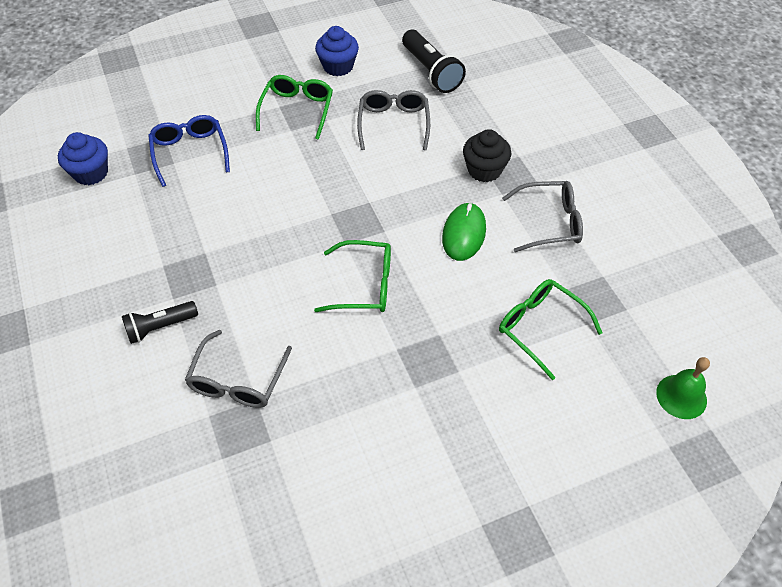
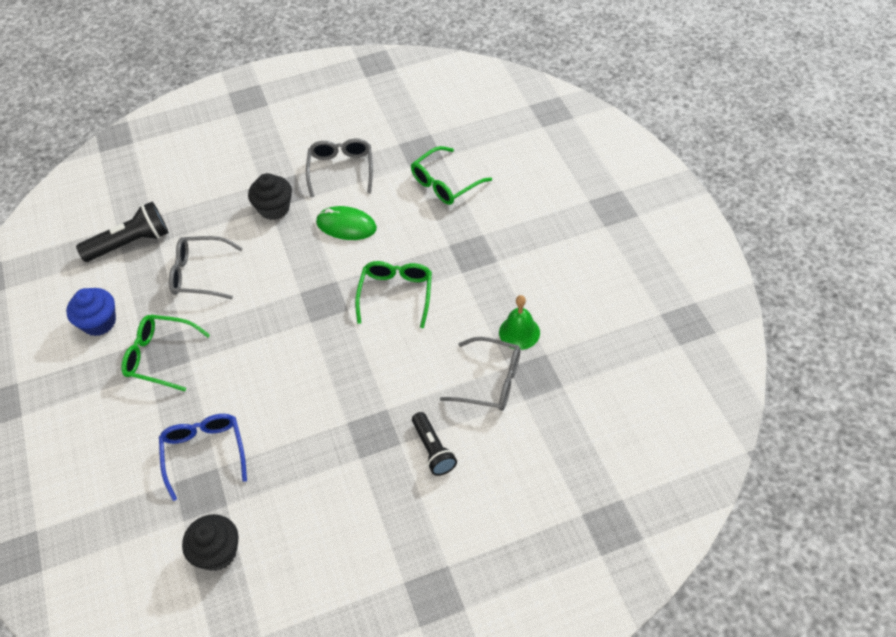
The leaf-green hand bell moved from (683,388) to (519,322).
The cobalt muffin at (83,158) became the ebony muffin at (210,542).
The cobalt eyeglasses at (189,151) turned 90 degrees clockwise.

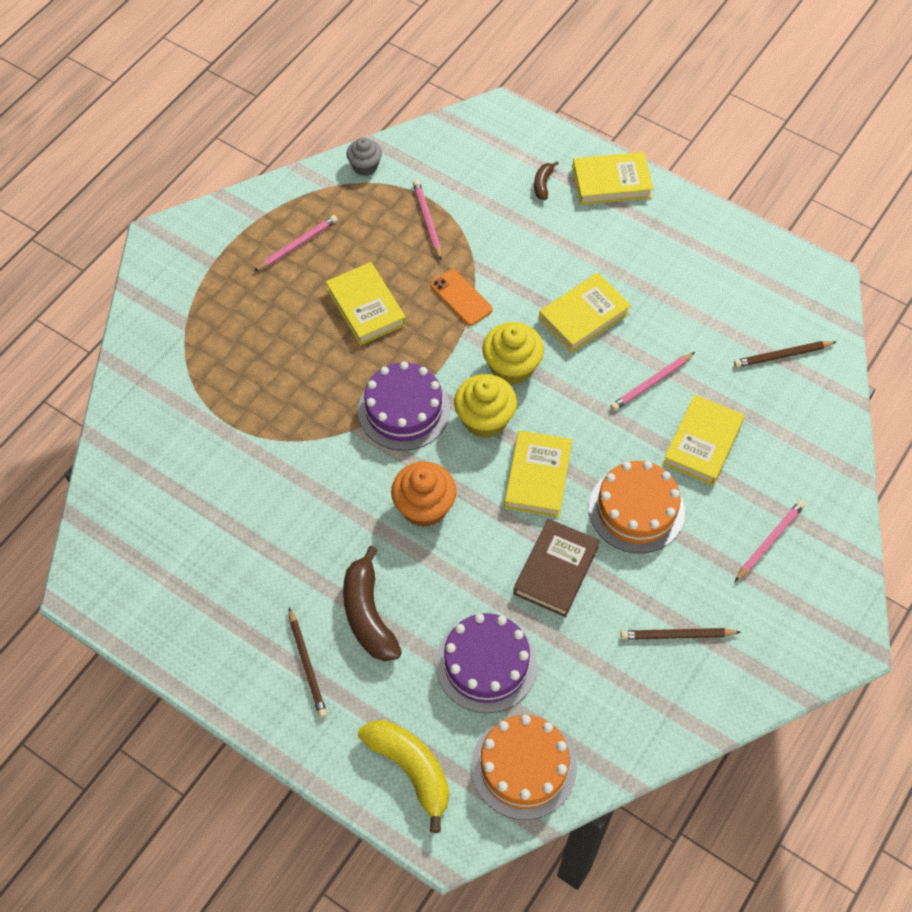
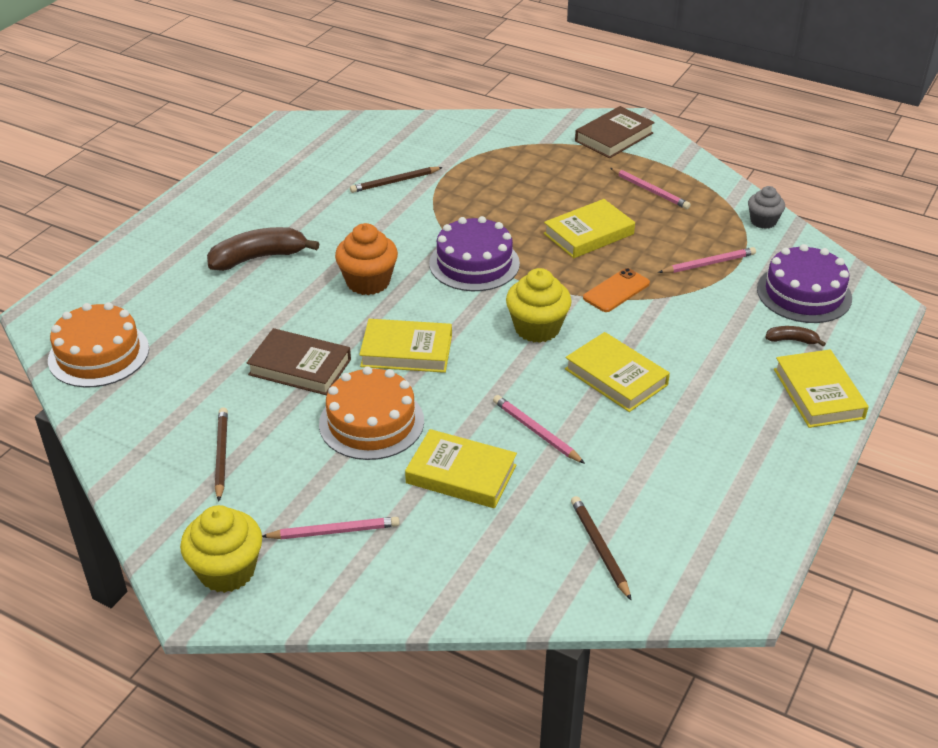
The yellow banana fruit at (403,776) disappeared.
The dark brown hardcover at (615,132) appeared.
The dark brown pencil moved from (308,663) to (396,180).
The royal purple layer cake moved from (486,663) to (804,283).
The yellow muffin moved from (485,406) to (221,549).
The pink pencil at (770,541) turned 45 degrees counterclockwise.

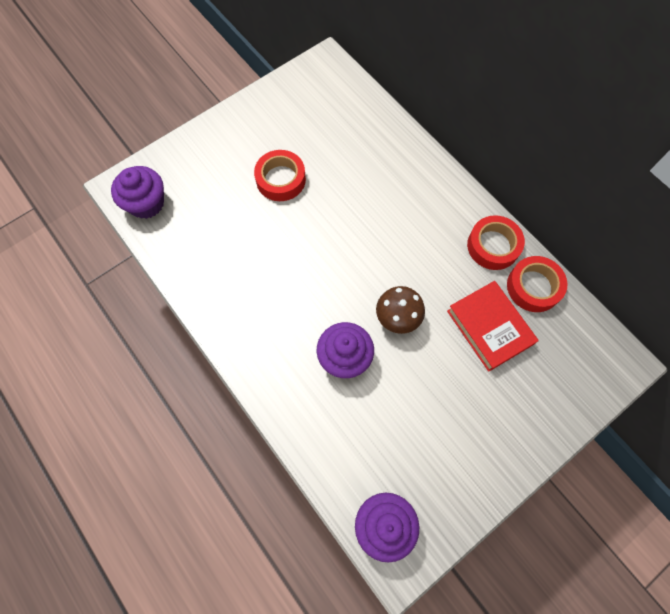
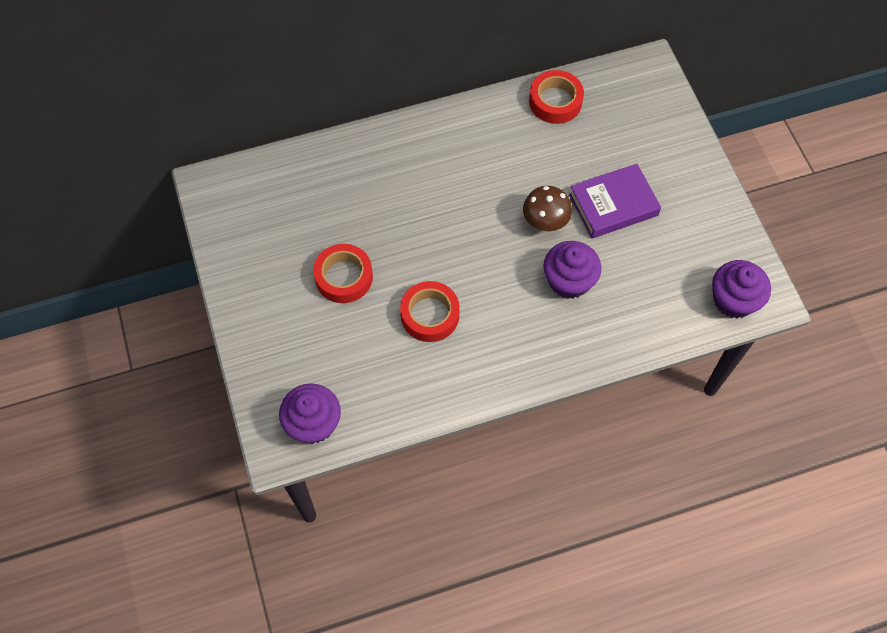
The red hardcover at (493,326) disappeared.
The royal purple hardcover at (615,201) appeared.
The red roll of tape moved from (496,242) to (430,311).

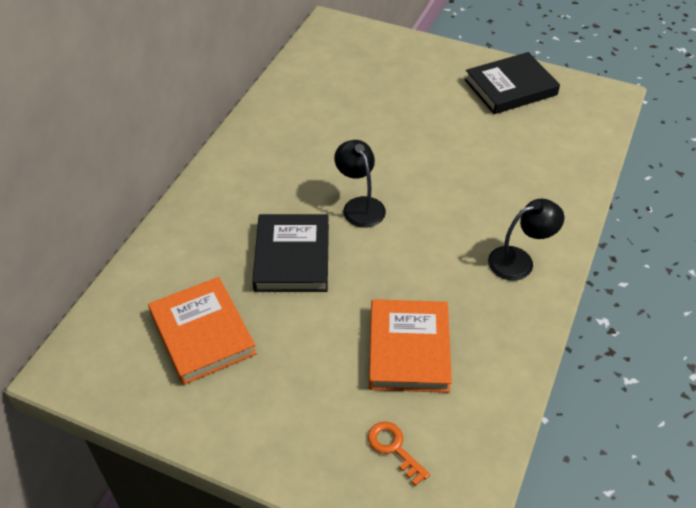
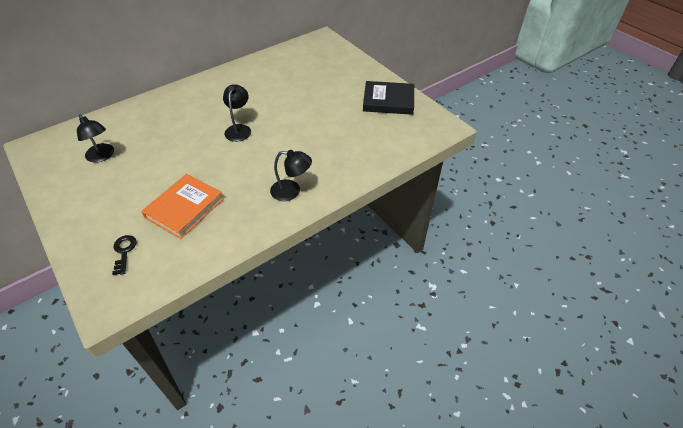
The ebony hardcover at (290,253) disappeared.
The orange-coloured hardcover at (202,331) was replaced by the ebony desk lamp at (95,138).
The orange-coloured door key at (399,453) became the ebony door key at (124,255).

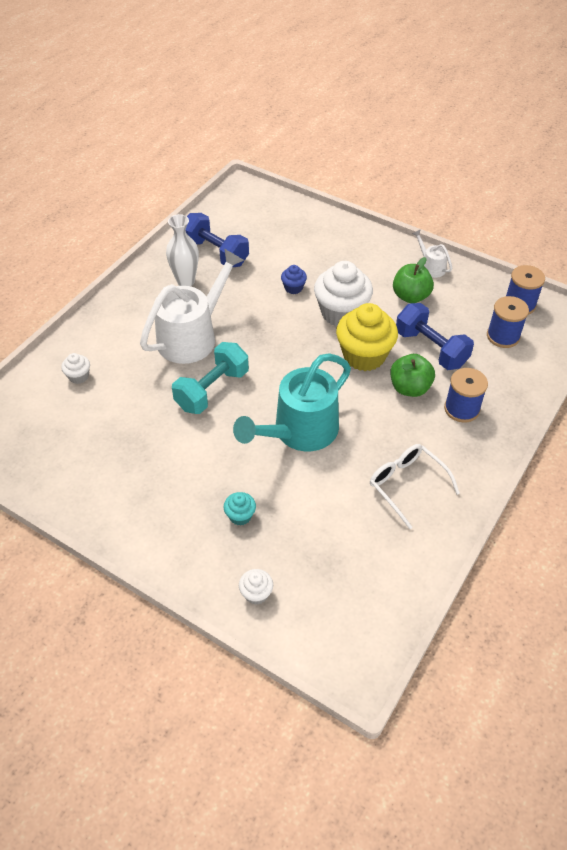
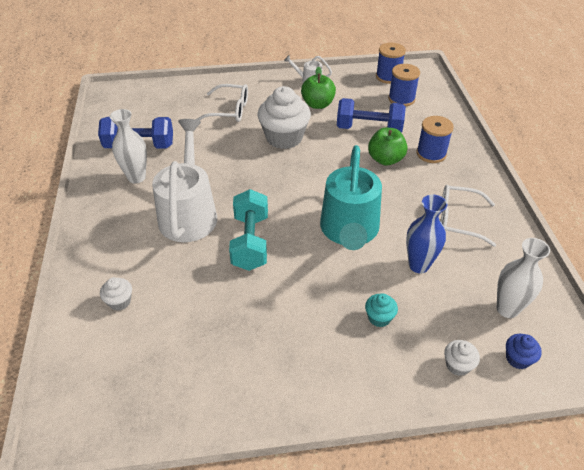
The yellow muffin at (367,337) disappeared.
The pure white eyeglasses at (221,103) appeared.
The cobalt vase at (426,233) appeared.
The pure white vase at (523,278) appeared.
The cobalt muffin moved from (294,279) to (524,351).

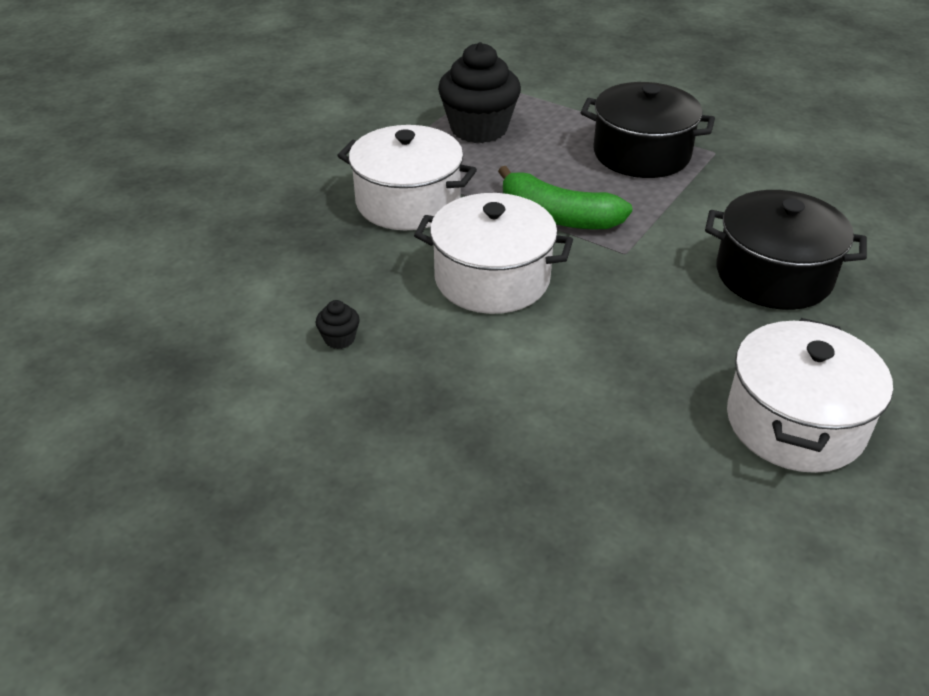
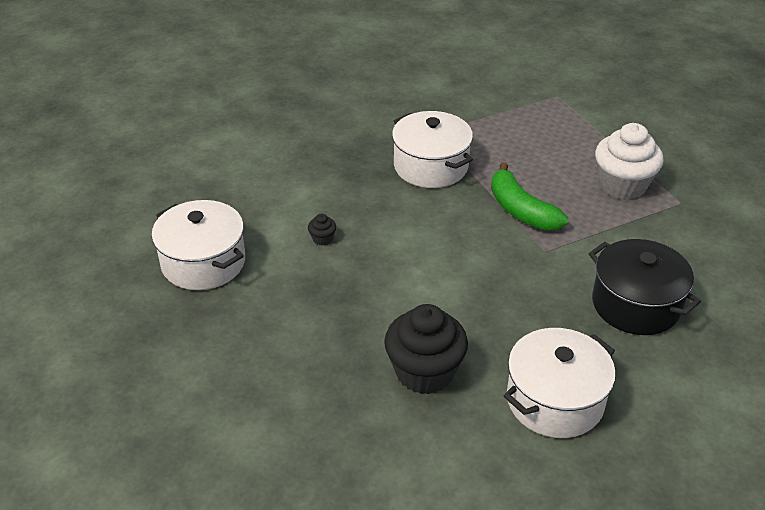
The pure white stockpot moved from (493,253) to (198,245).
The ebony muffin moved from (479,92) to (426,349).
The ebony stockpot at (647,130) was replaced by the pure white muffin at (629,161).

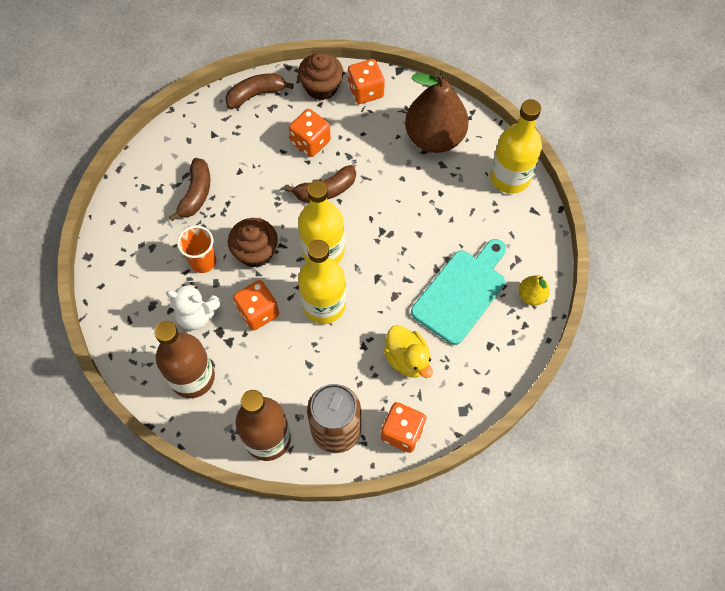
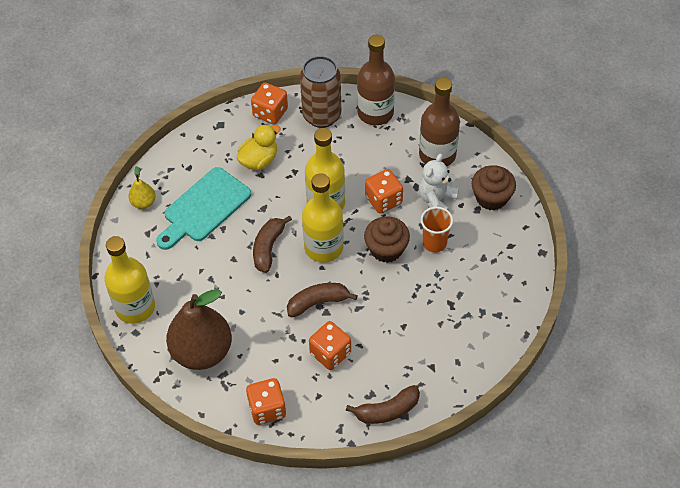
The dark brown banana fruit moved from (189,189) to (272,244).
The dark brown muffin moved from (320,76) to (494,188).
The pure white teddy bear at (194,306) turned 75 degrees counterclockwise.
The yellow duck at (408,351) turned 75 degrees clockwise.

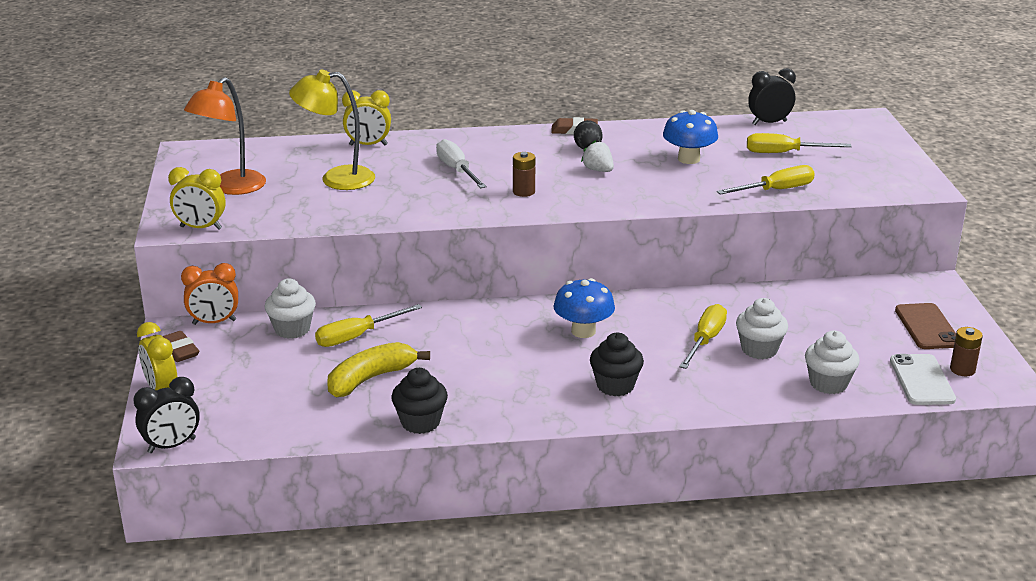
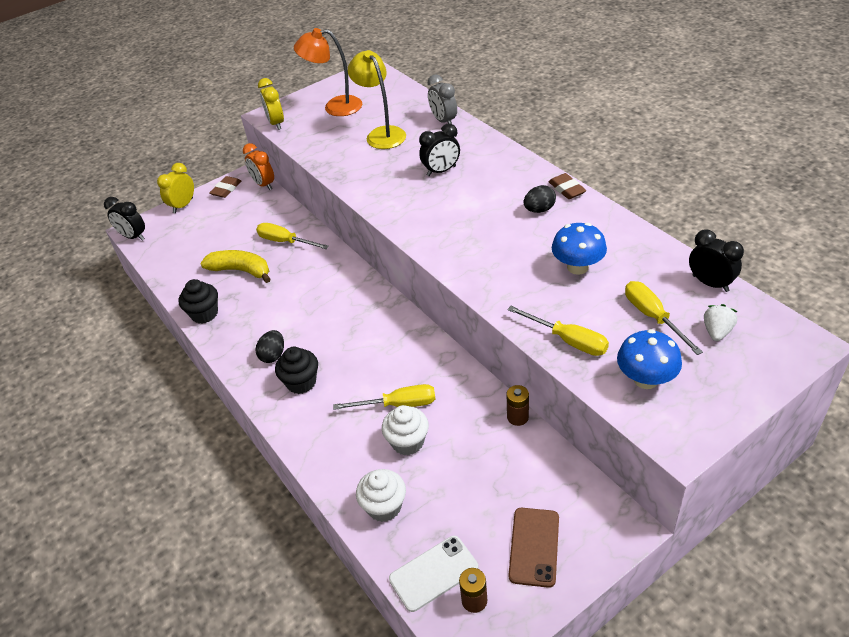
The pure white muffin at (290,308) disappeared.
The ebony egg shape at (270,346) appeared.
The dark brown battery moved from (524,174) to (517,405).
The cobalt mushroom moved from (584,308) to (649,359).
The pure white strawberry moved from (597,156) to (721,322).
The pure white screwdriver at (461,163) was replaced by the ebony clock at (439,149).
The yellow clock at (366,118) became the ash-grey clock at (442,99).
The dark brown mobile phone at (925,326) turned 45 degrees counterclockwise.

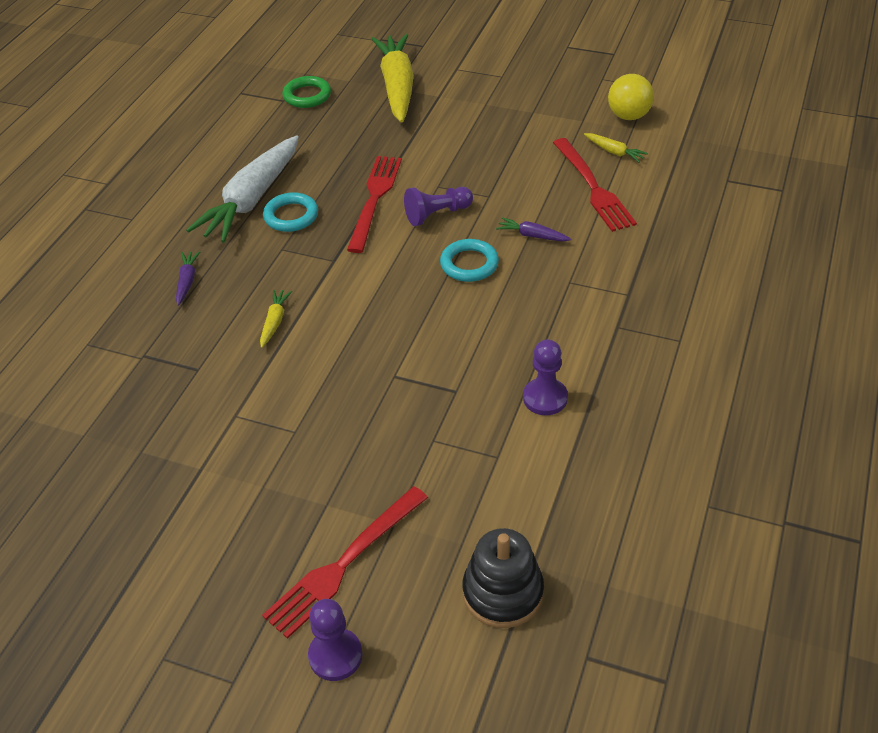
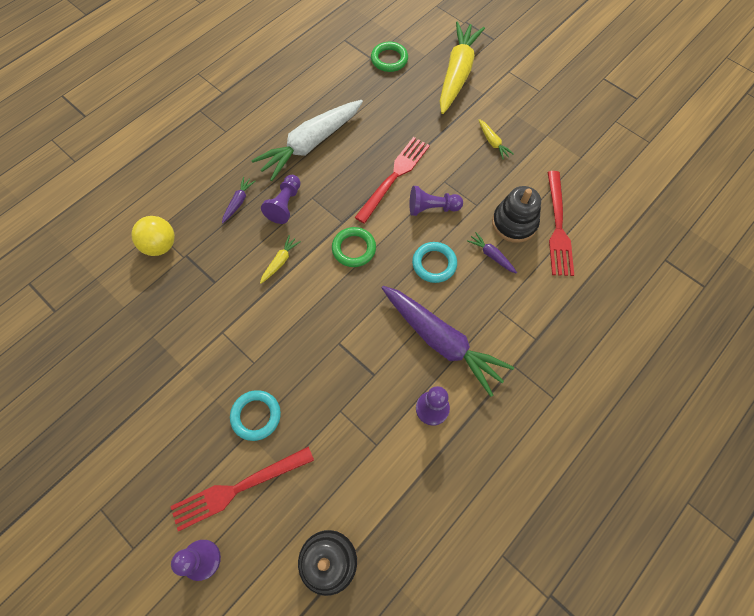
The royal purple game pawn at (281,199) appeared.
The leaf-green ring at (354,247) appeared.
The royal purple toy carrot at (448,341) appeared.
The ebony ring stacker at (516,214) appeared.
The aqua ring moved from (290,212) to (255,415).
The yellow toy carrot moved from (616,148) to (496,139).
The yellow play ball moved from (631,97) to (153,236).

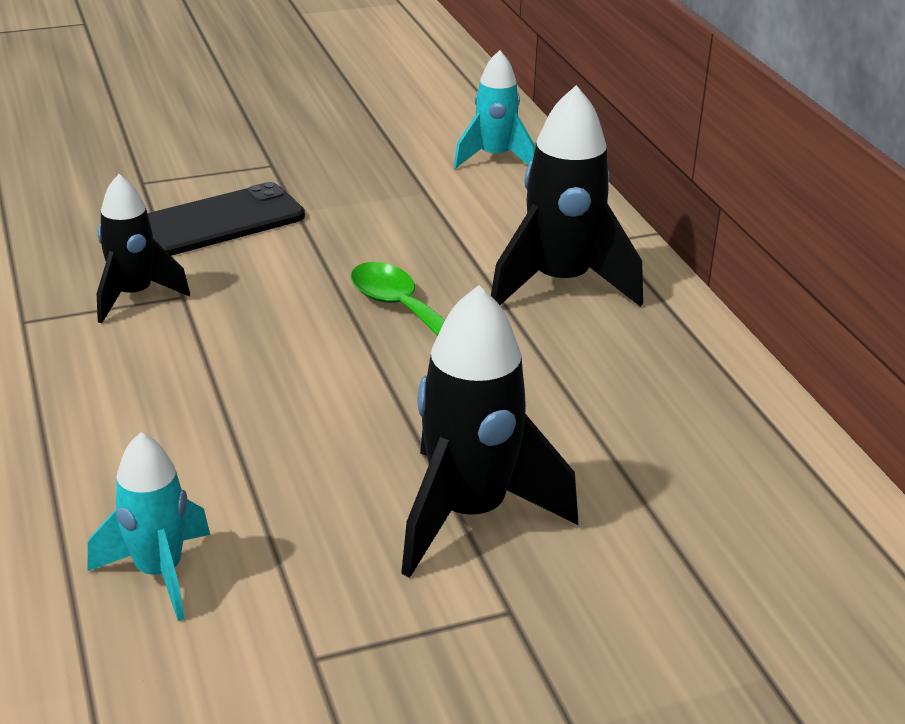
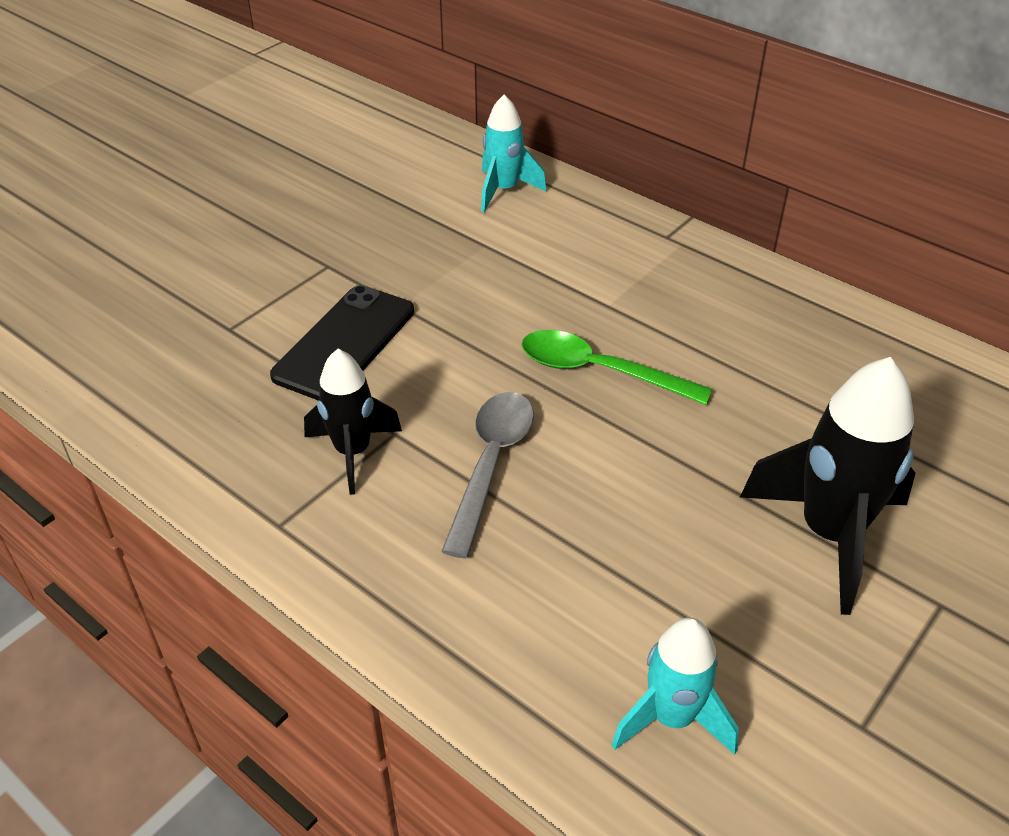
The ebony toy rocket at (567,196) disappeared.
The ash-grey spoon at (487,475) appeared.

